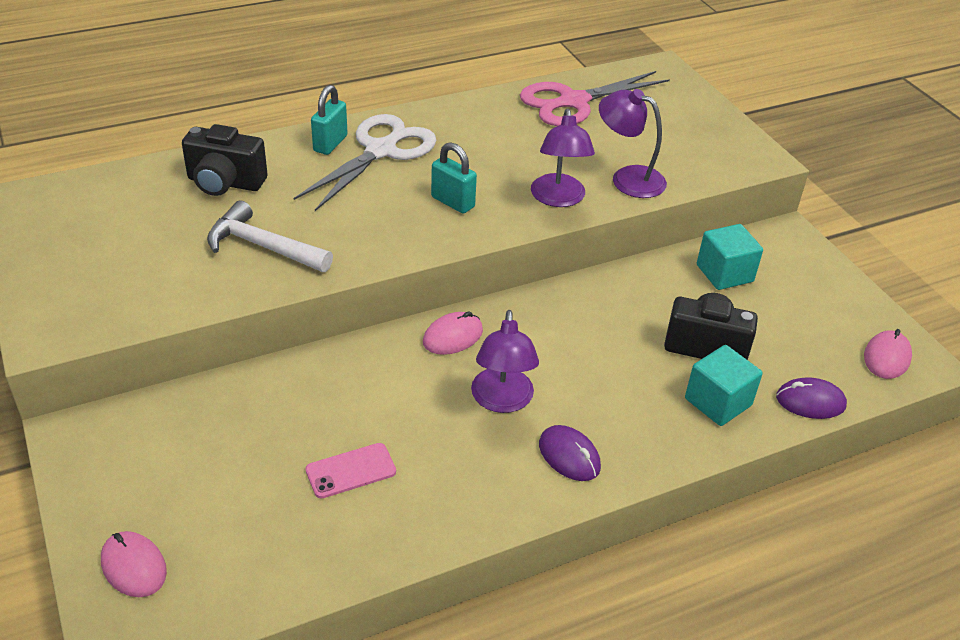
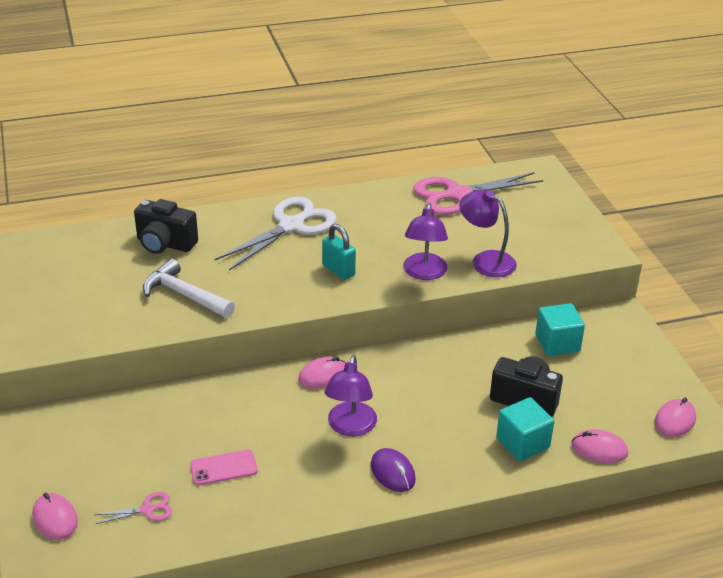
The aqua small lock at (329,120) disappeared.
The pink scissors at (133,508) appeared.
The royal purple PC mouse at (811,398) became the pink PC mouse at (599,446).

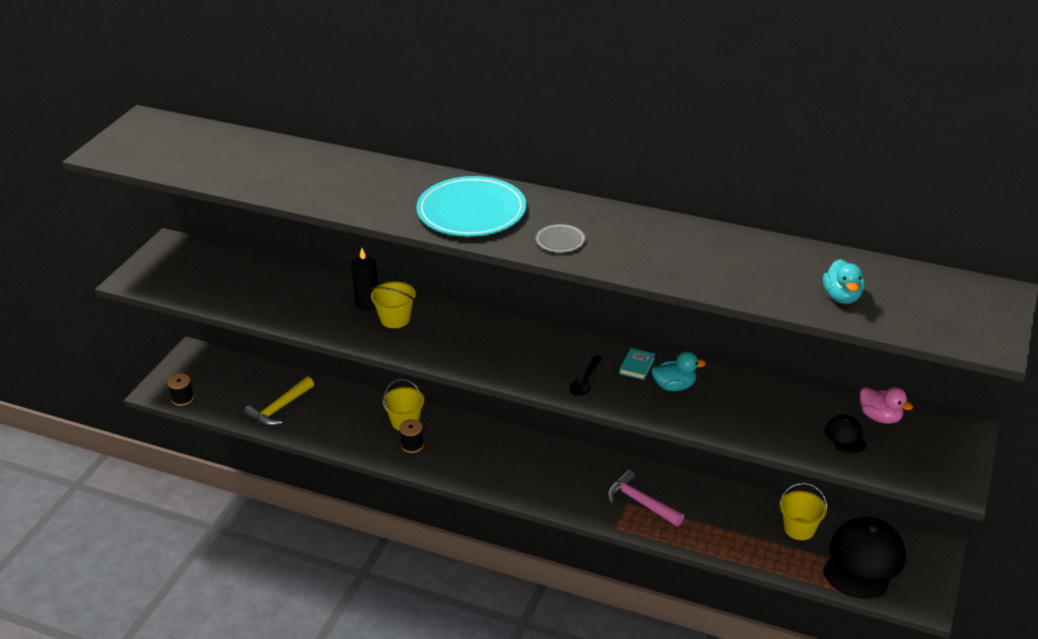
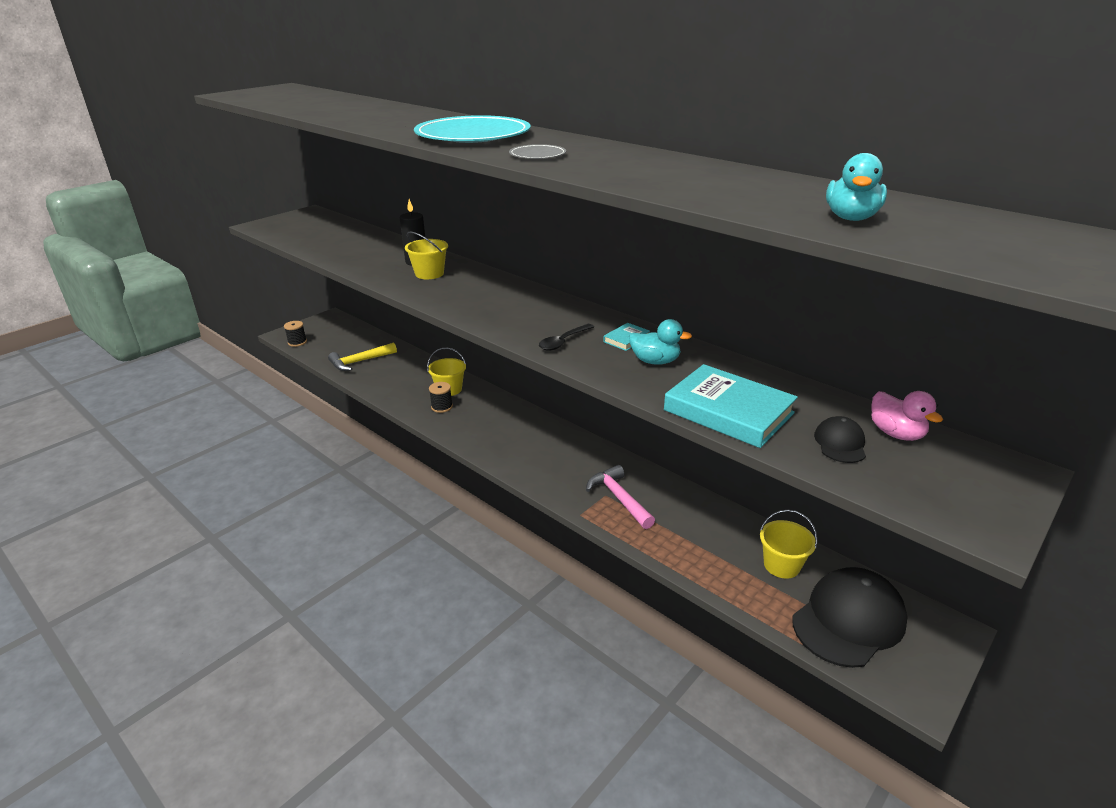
The aqua hardcover at (731,406) appeared.

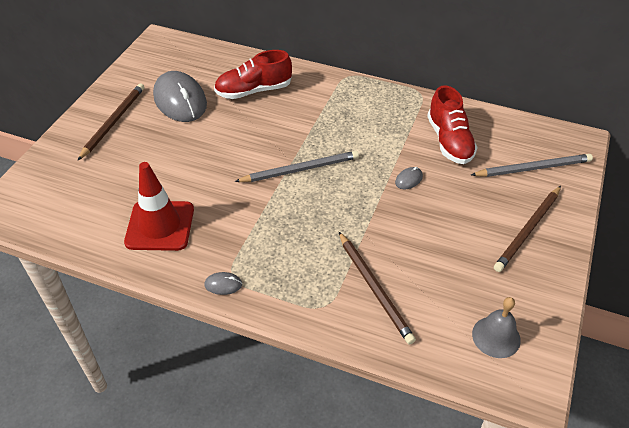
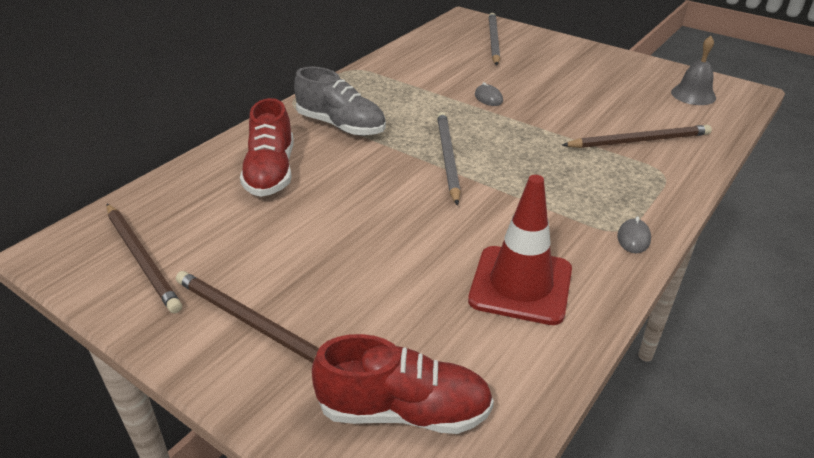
The ash-grey PC mouse at (180,96) disappeared.
The ash-grey lace-up shoe at (340,101) appeared.
The red lace-up shoe moved from (452,125) to (403,384).
The dark brown pencil moved from (527,229) to (144,259).

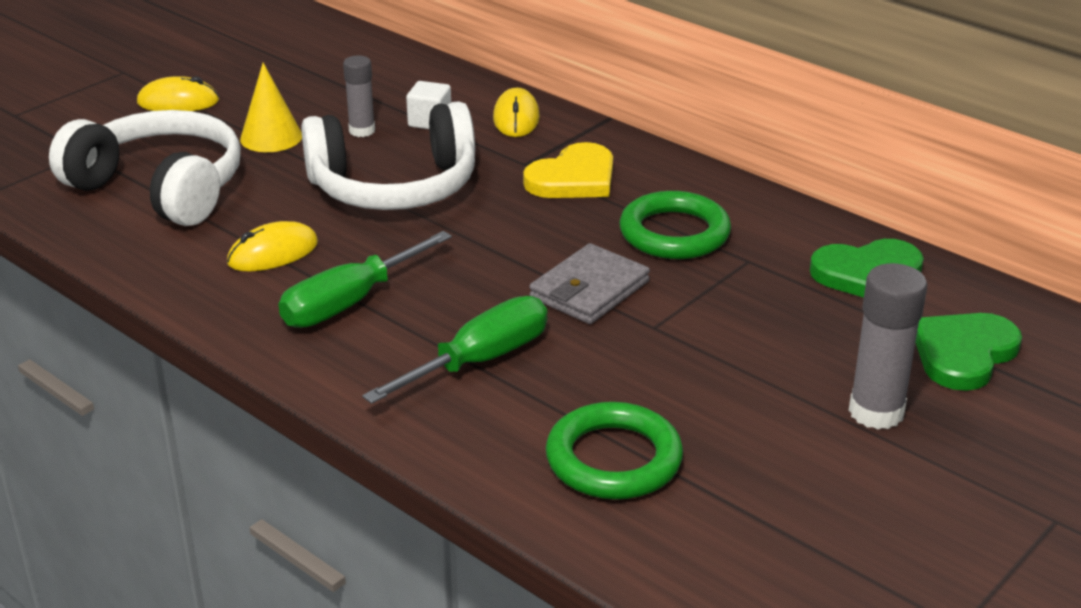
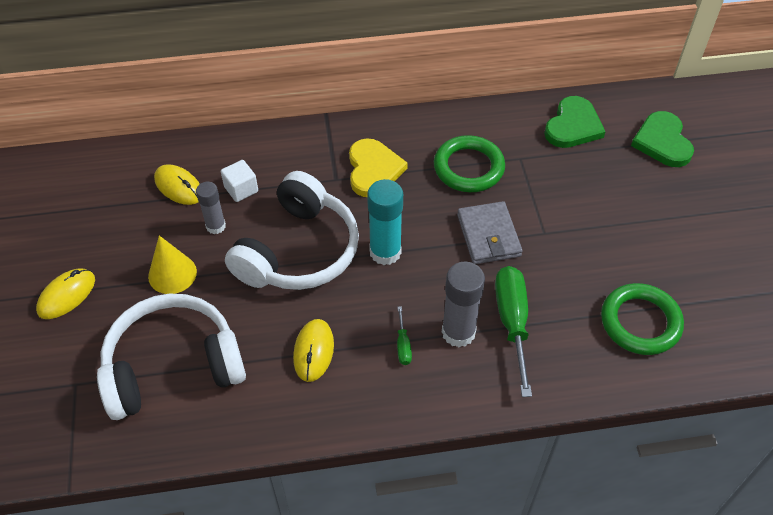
The aqua glue stick at (385,222) appeared.
The yellow PC mouse moved from (516,112) to (177,184).
The ash-grey glue stick moved from (888,346) to (463,304).
The leaf-green screwdriver at (365,279) changed to 0.45 times the size.

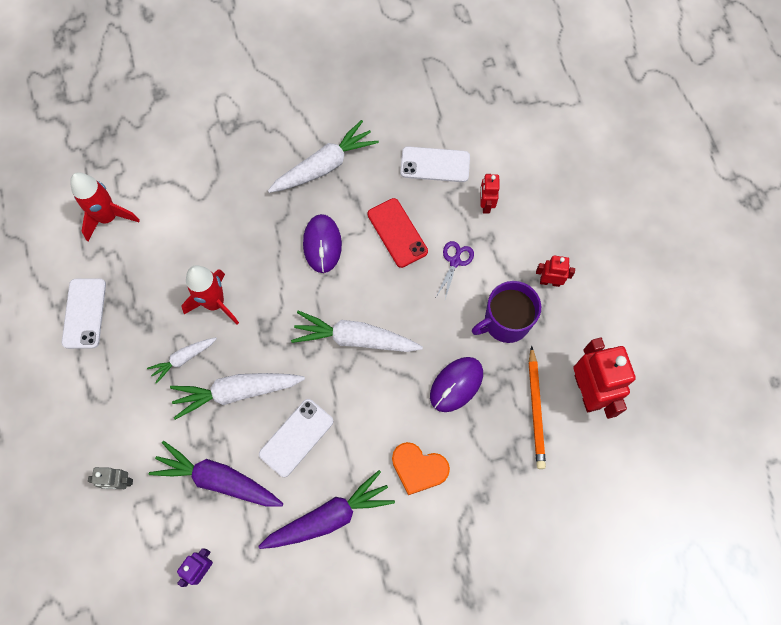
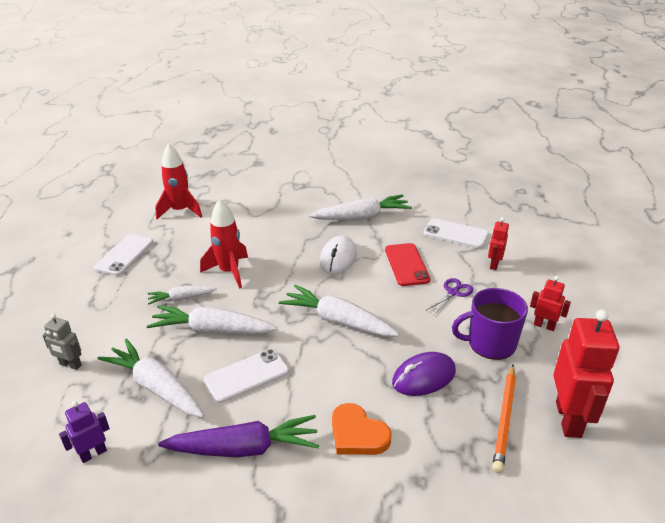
The royal purple toy carrot at (216,474) became the pure white toy carrot at (151,378).
The royal purple PC mouse at (322,243) became the pure white PC mouse at (338,254).

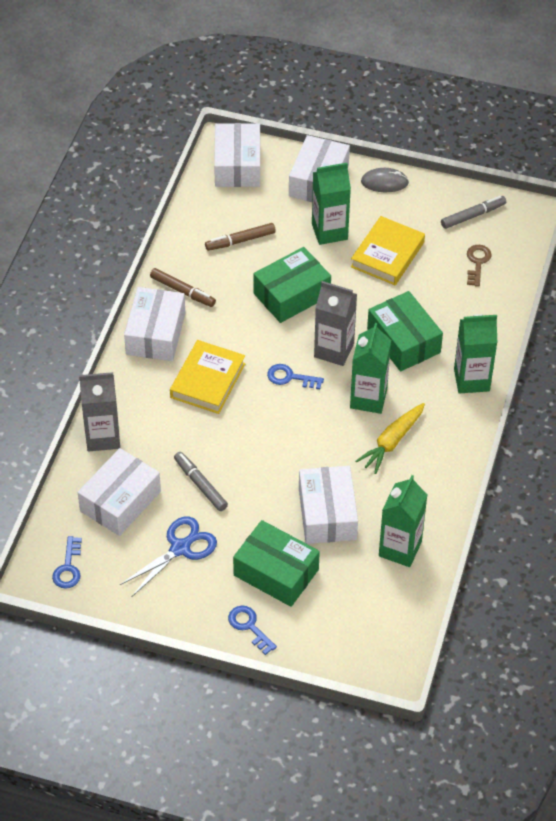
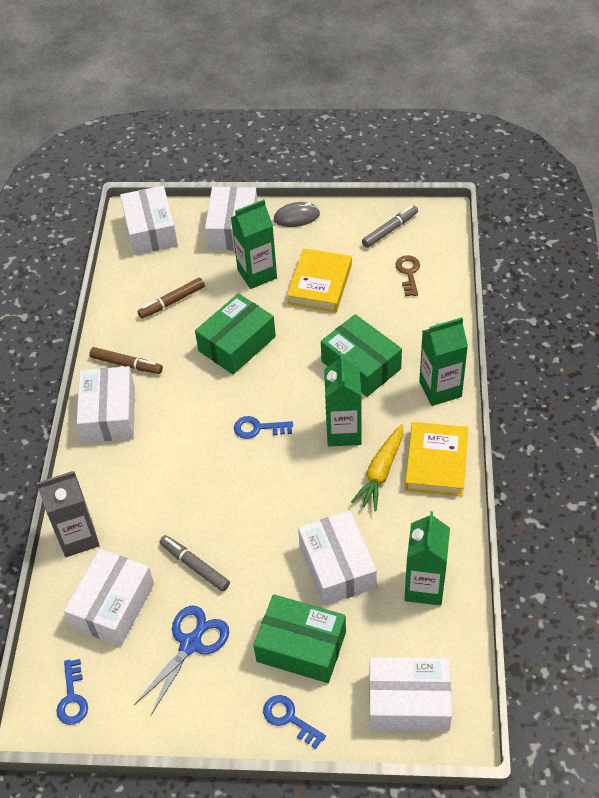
The ash-grey milk carton at (335,323) disappeared.
The pure white package at (410,694) appeared.
The yellow hardcover moved from (207,377) to (436,459).

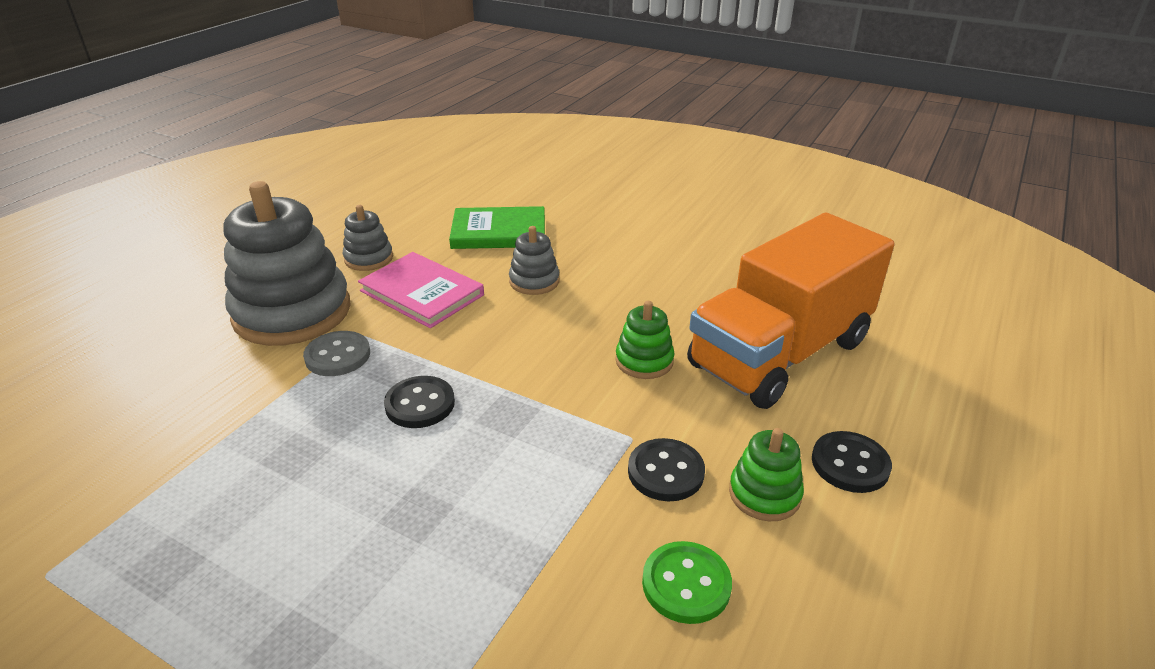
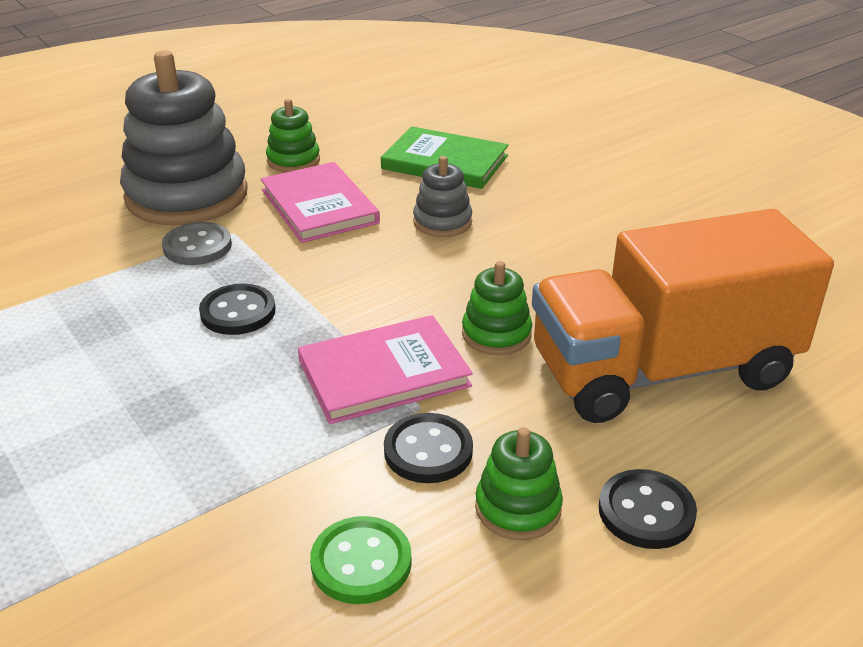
The pink hardcover at (385,369) appeared.
The ash-grey ring stacker at (368,238) became the leaf-green ring stacker at (293,135).

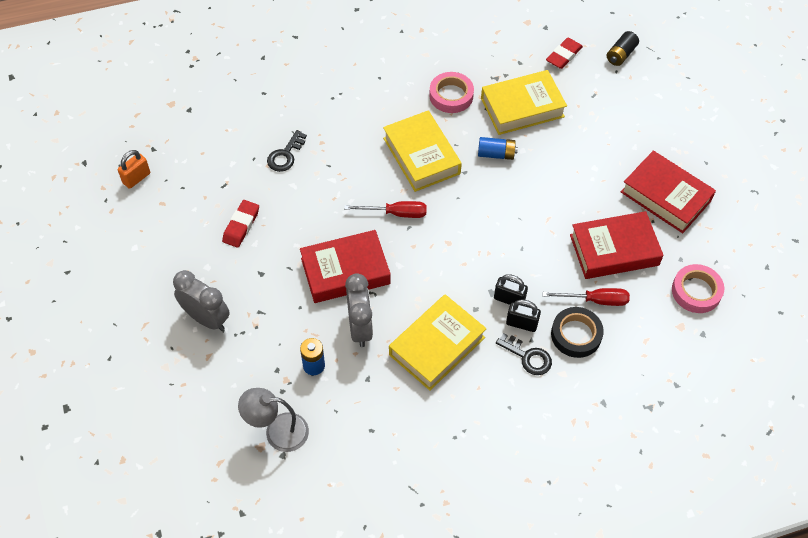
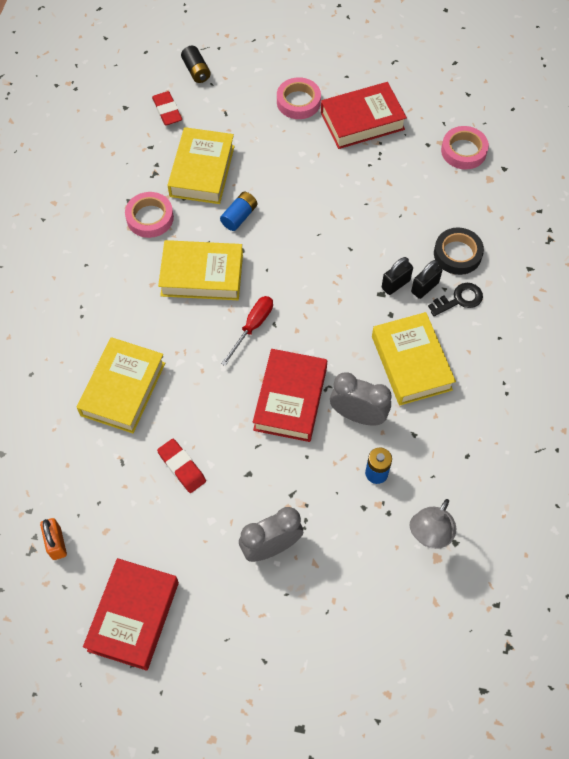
The red screwdriver at (586,297) disappeared.
The pink roll of tape at (299,98) appeared.
The red hardcover moved from (617,245) to (131,614).
The ebony door key at (287,151) was replaced by the yellow hardcover at (121,385).

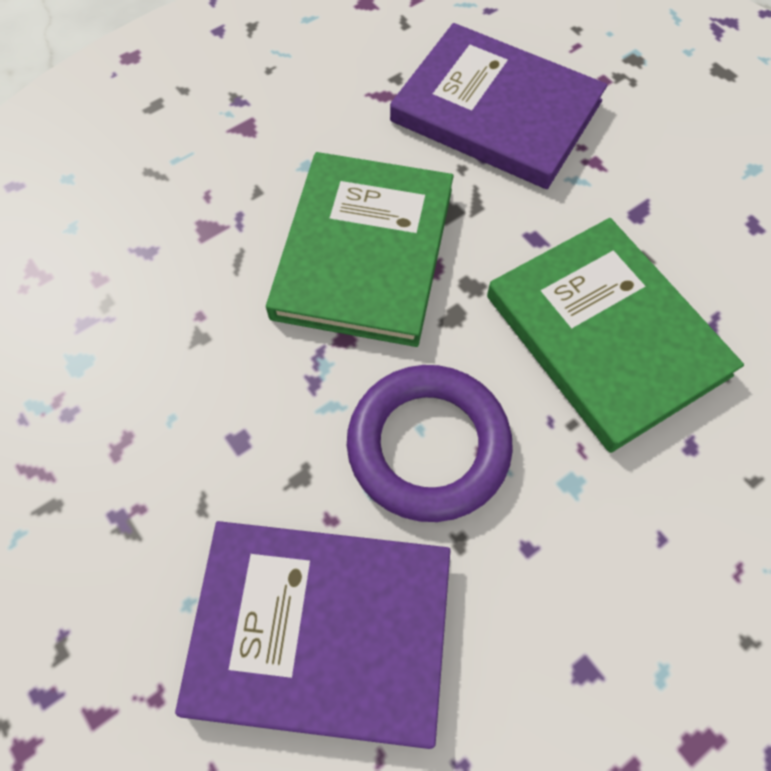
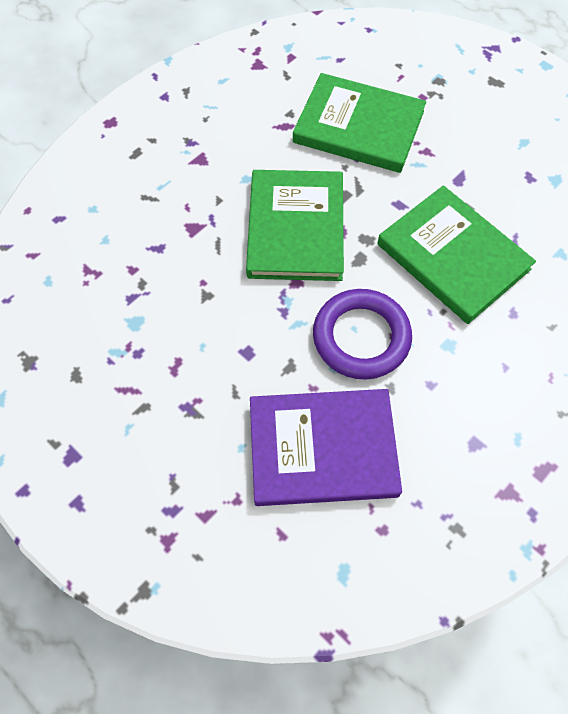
The royal purple hardcover at (498,106) became the leaf-green hardcover at (359,123).

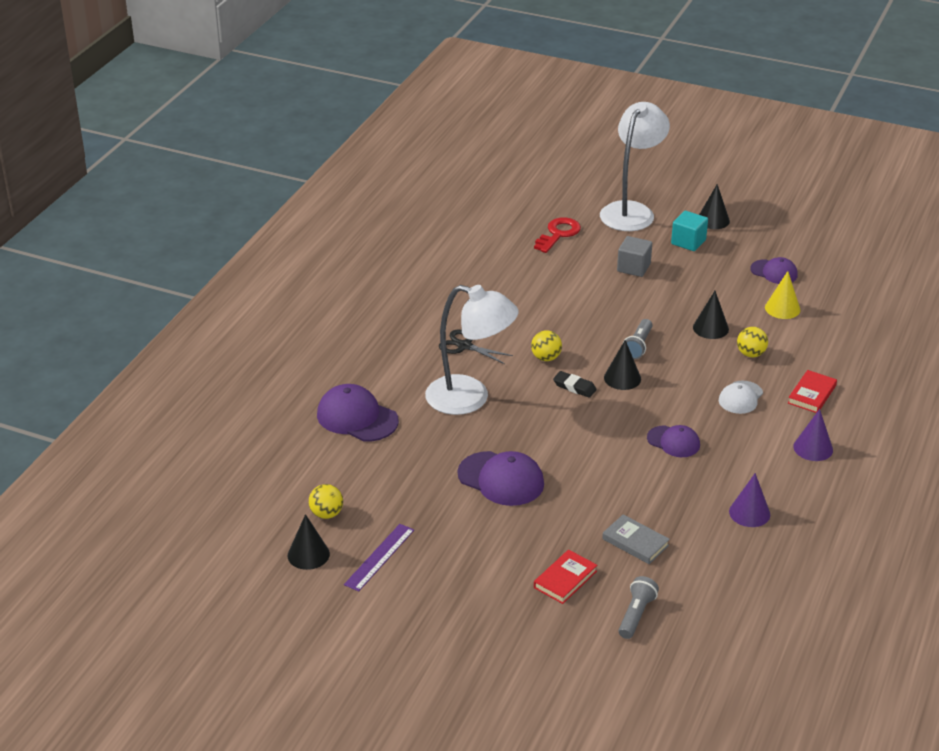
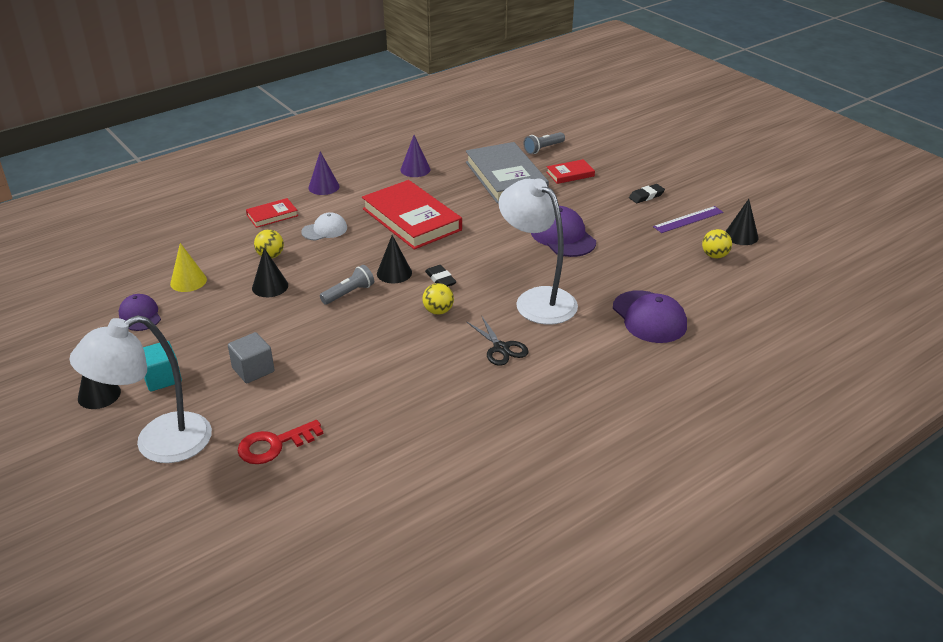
The ebony pencil eraser at (647,193) appeared.
The royal purple baseball cap at (673,441) was replaced by the red hardcover at (412,215).
The ash-grey hardcover at (636,539) changed to 2.10 times the size.

